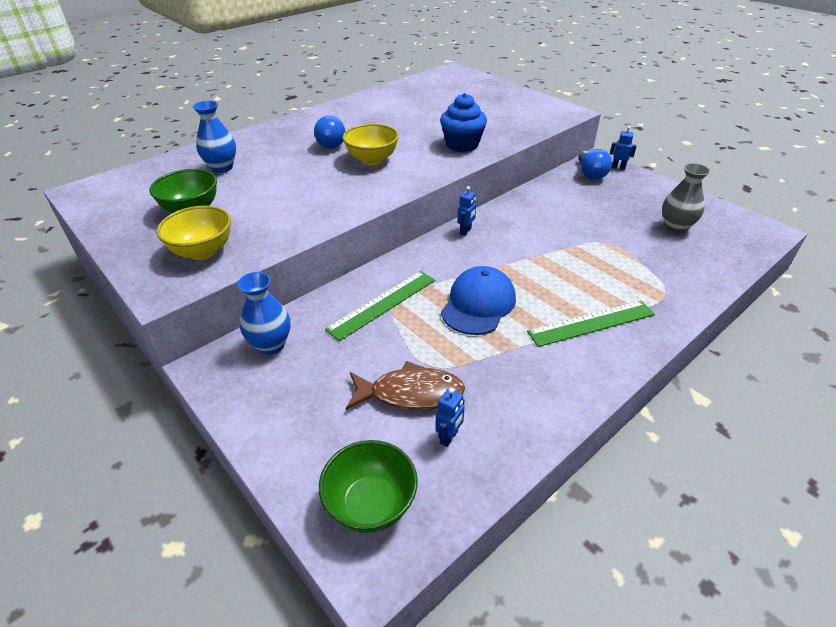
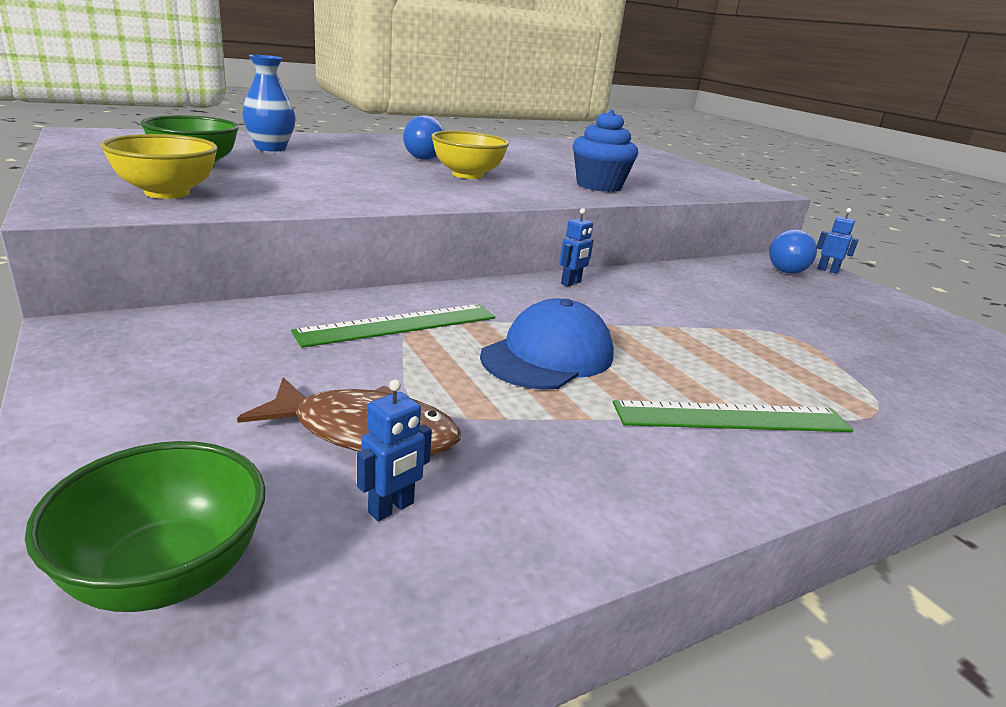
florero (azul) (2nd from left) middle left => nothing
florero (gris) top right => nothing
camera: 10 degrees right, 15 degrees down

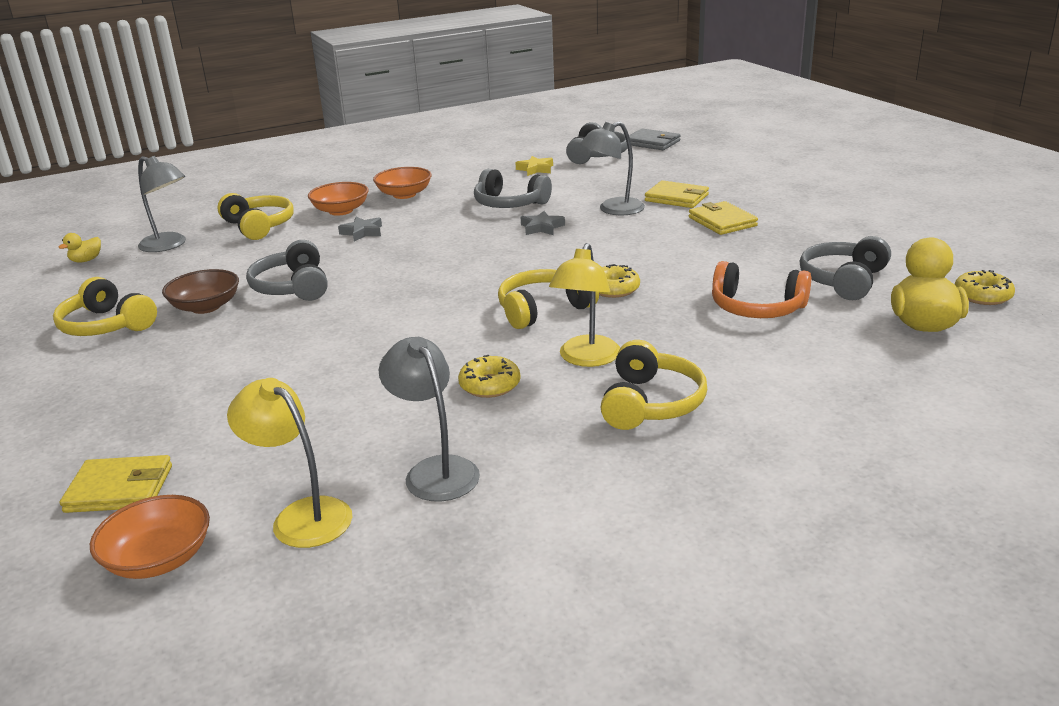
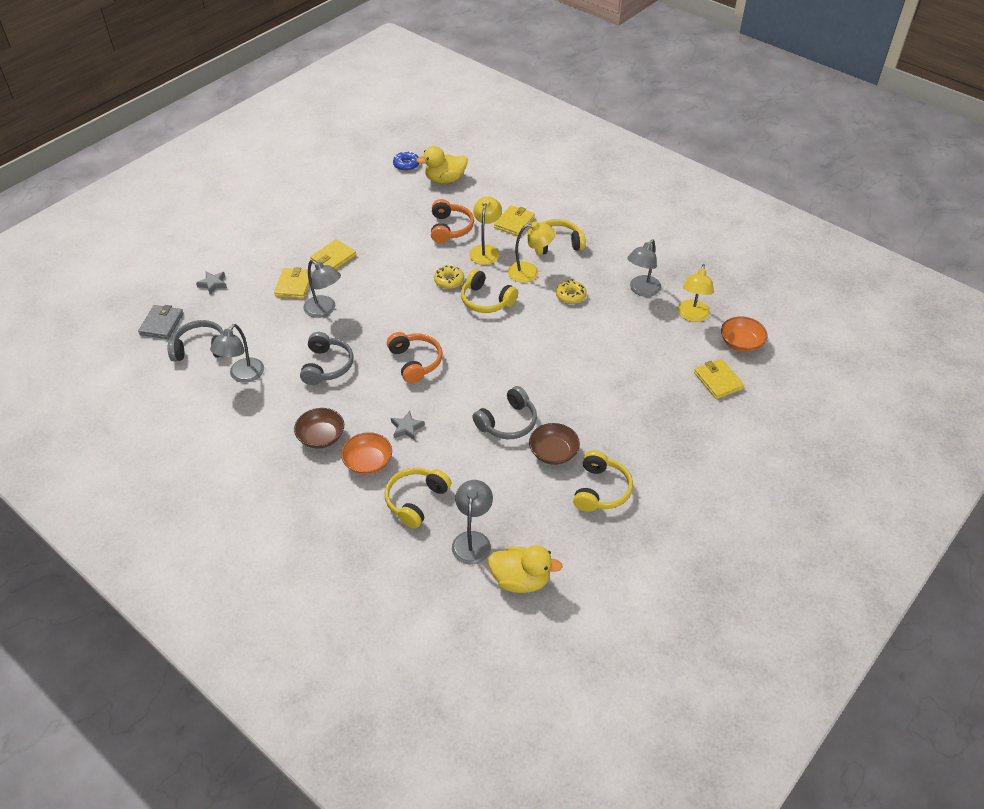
pato (amarillo) (1st from left in the first image) middle left => pato (amarillo) (2nd from left) bottom centre, x2.05
cuenco (naranja) (3rd from left) top centre => cuenco (marrón) (1st from left) middle left
estrella (amarillo) top centre => lámpara (gris) (1st from left) middle left
estrella (gris) (2nd from left in the first image) top centre => estrella (gris) (1st from left) middle left, moved
auriculares (gris) (4th from left) middle right => nothing
rosquilla (amarillo) (3rd from left) middle right => rosquilla (azul) top centre
nothing => auriculares (naranja) (1st from left) centre
nothing => lámpara (amarillo) (1st from left) top centre
nothing => cartera (amarillo) (3rd from left) top centre
camera: 115 degrees left, 20 degrees up

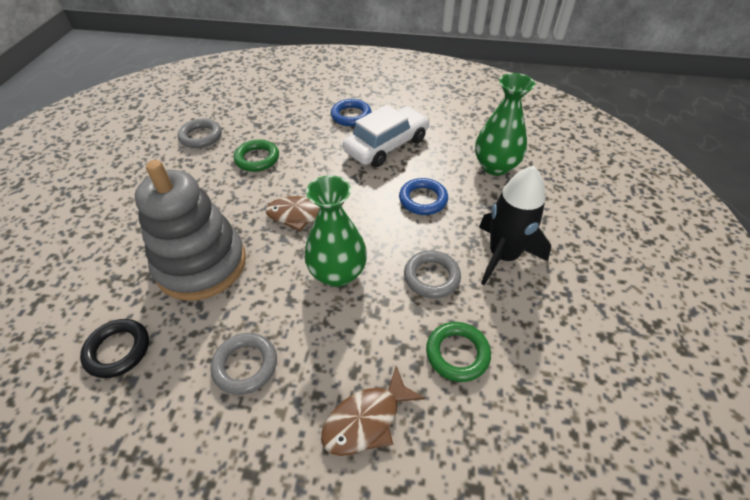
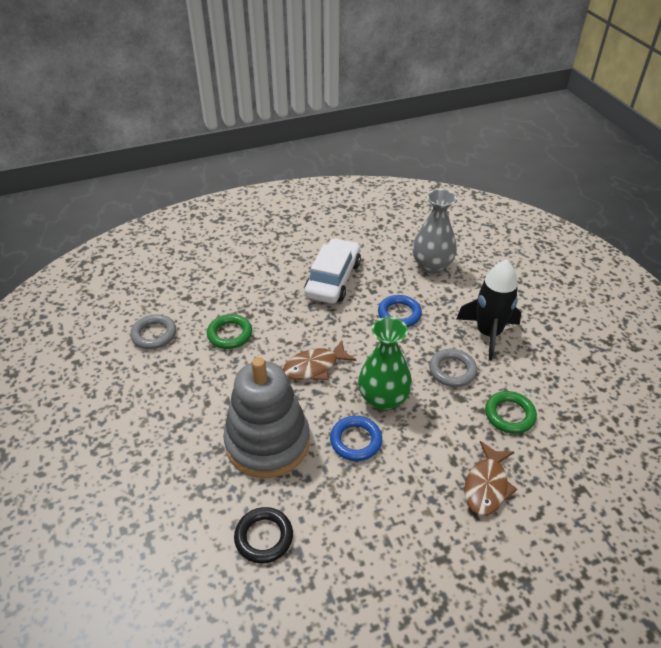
anillo (gris) (2nd from left) bottom left => nothing
anillo (azul) (1st from left) top centre => anillo (azul) (1st from left) bottom centre, moved
florero (verde) (2nd from left) top right => florero (gris) centre
camera: 30 degrees left, 5 degrees down

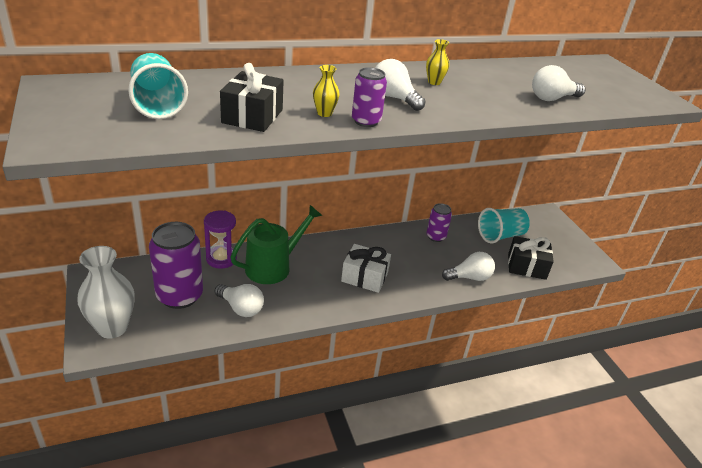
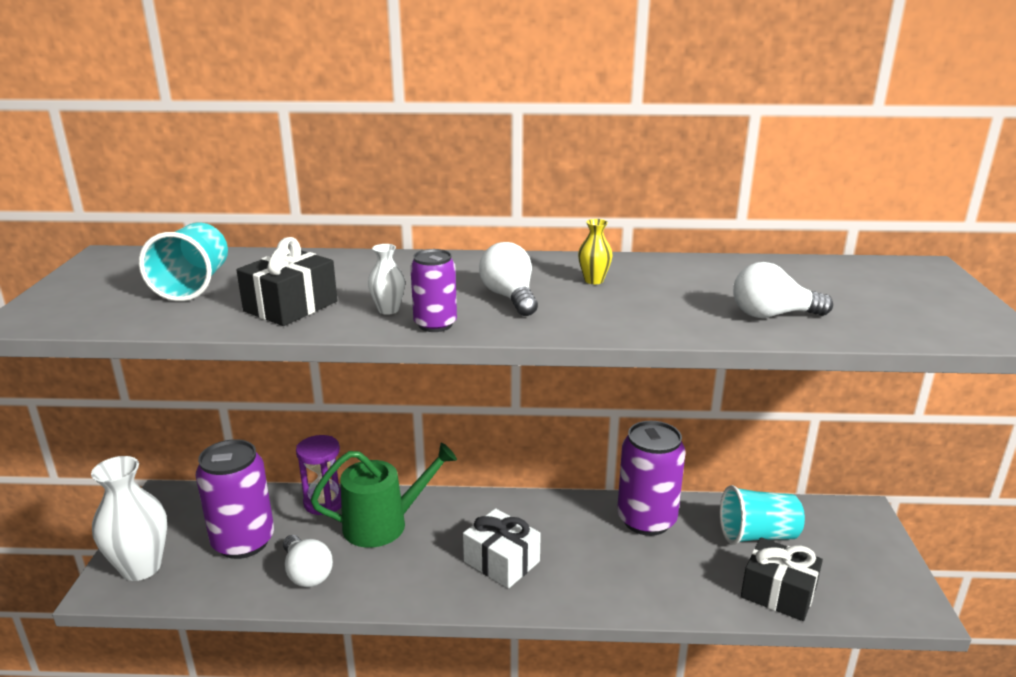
florero (amarillo) (1st from left) top centre => florero (blanco) (2nd from left) centre
lata (morado) (3rd from left) centre => lata (morado) (3rd from left) bottom centre, x1.87
bombilla (blanco) (3rd from left) middle right => nothing
camera: 25 degrees right, 10 degrees down

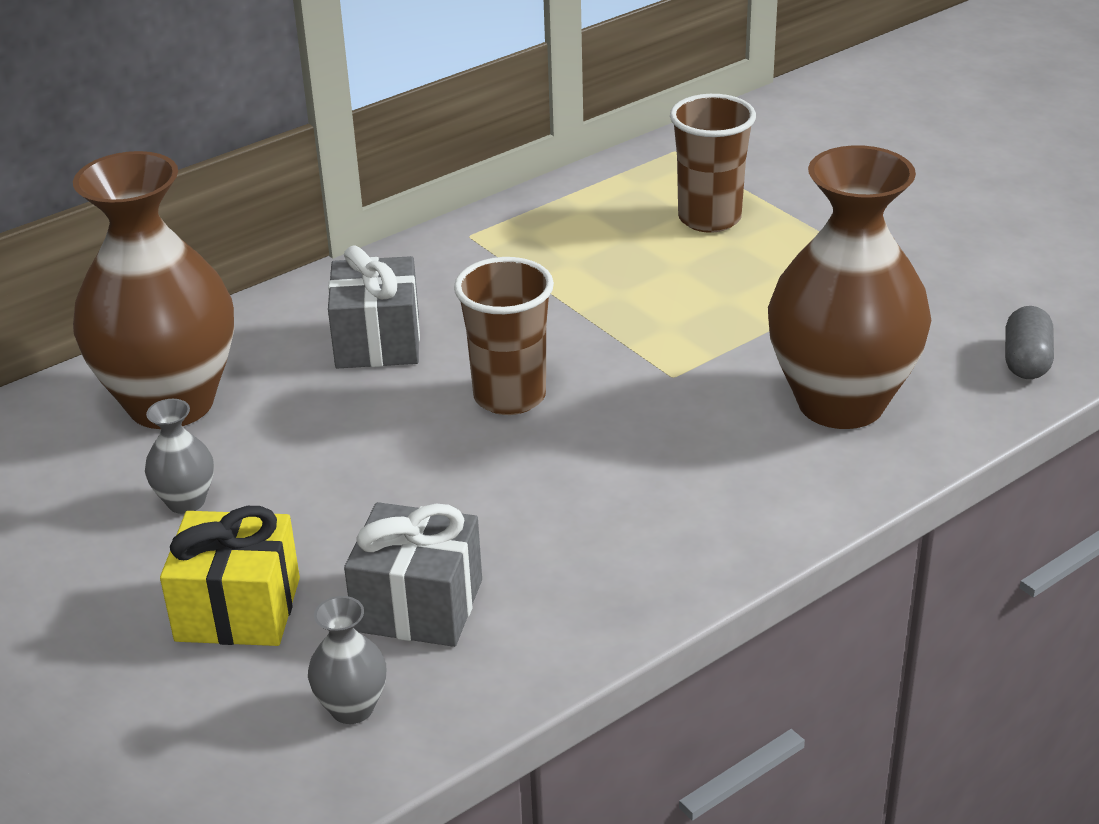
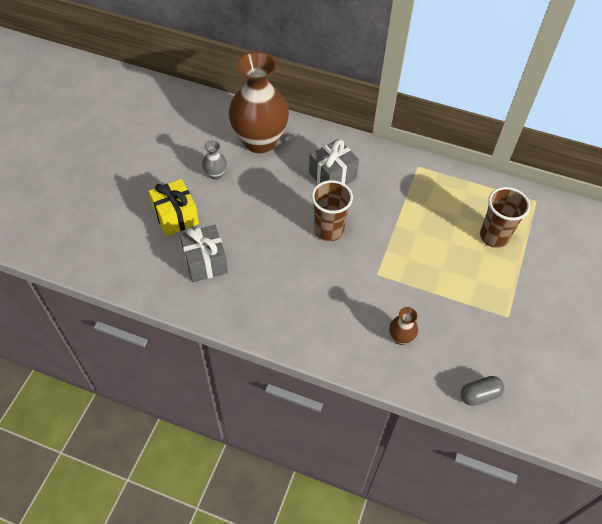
florero (gris) (2nd from left) bottom left => nothing
florero (marrón) (2nd from left) middle right, x0.41
camera: 55 degrees right, 20 degrees up

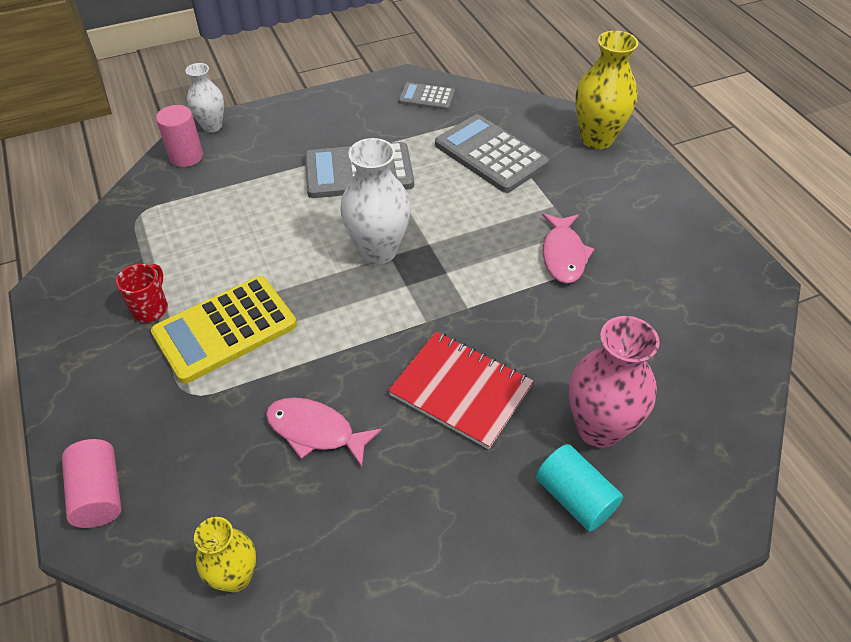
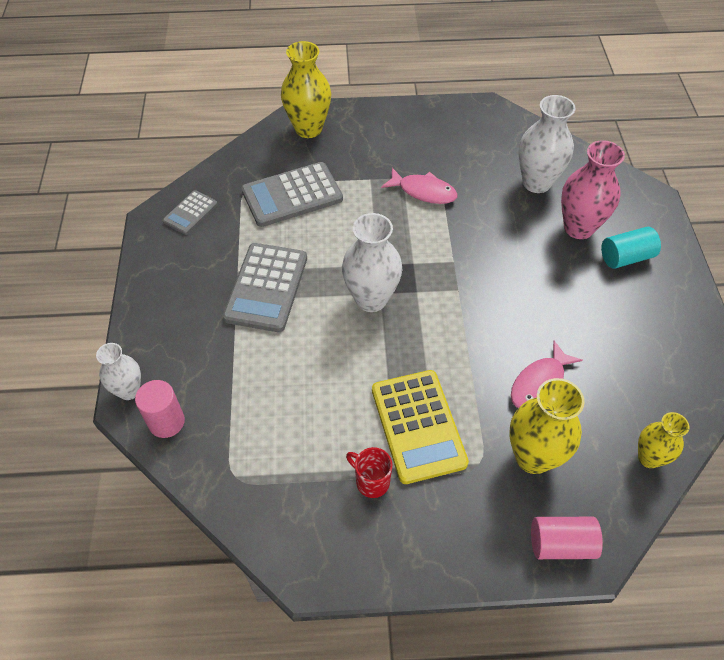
cuaderno (rojo) centre => nothing
nothing => florero (amarillo) (2nd from left) middle right
nothing => florero (blanco) (3rd from left) top right
camera: 70 degrees left, 5 degrees up

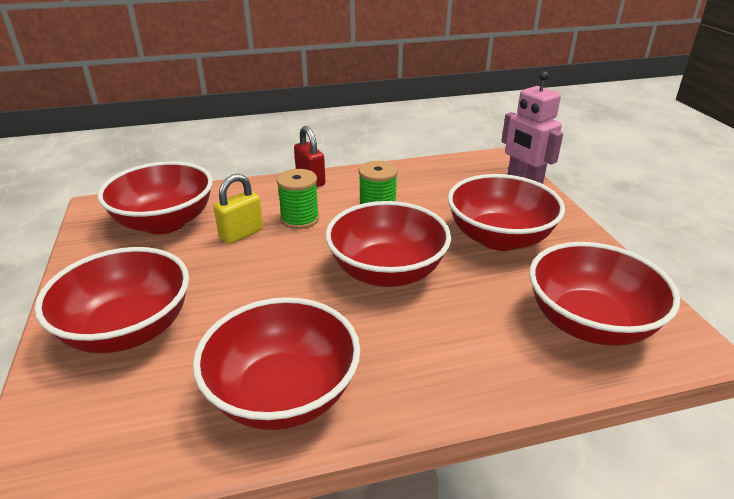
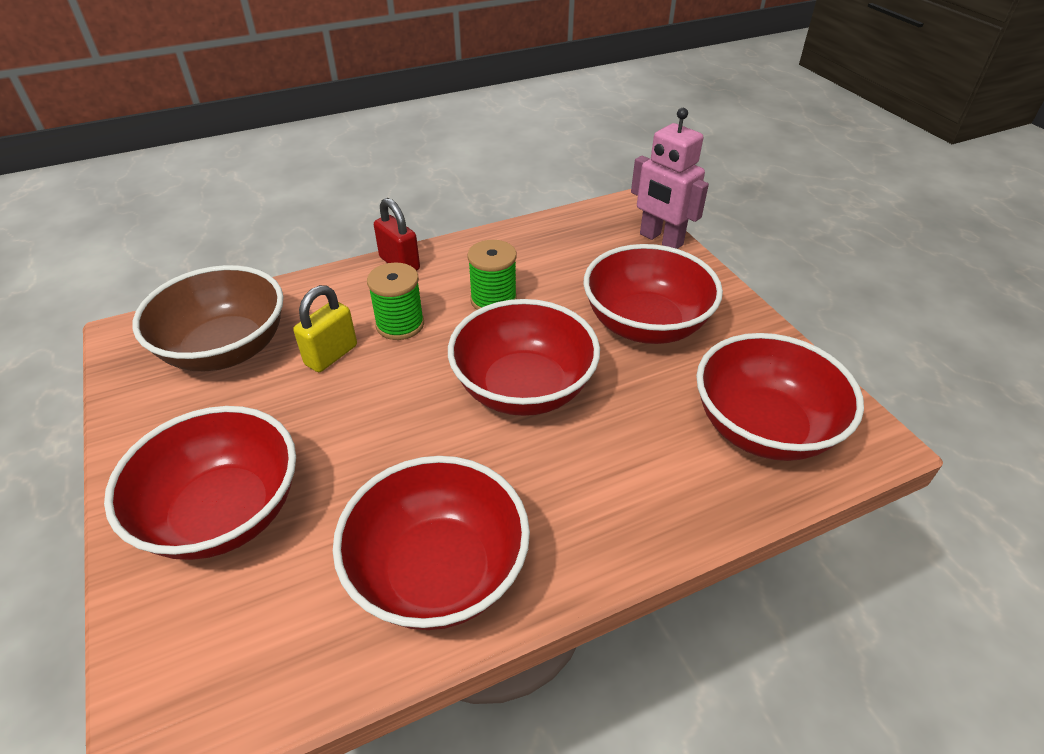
cuenco (rojo) (2nd from left) middle left => cuenco (marrón) middle left
camera: 10 degrees left, 10 degrees up

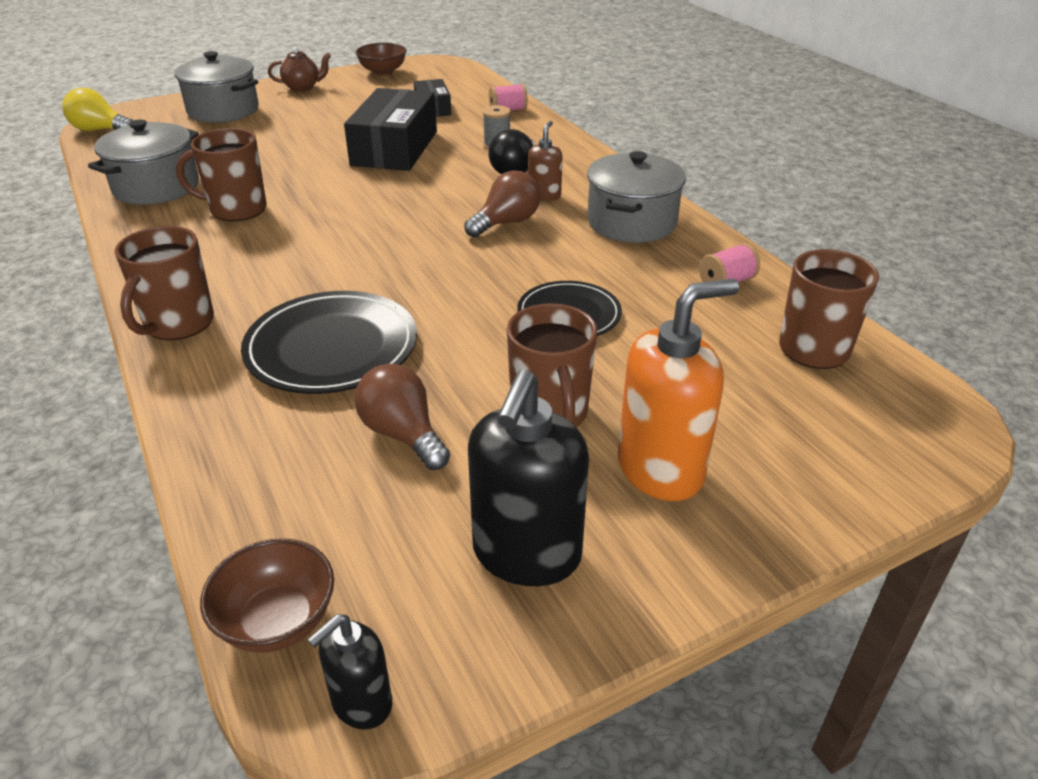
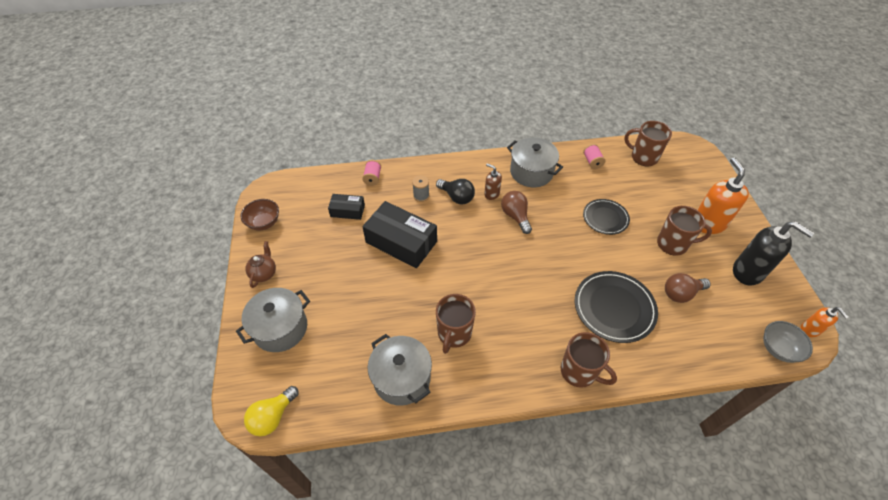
cuenco (marrón) (1st from left) bottom left => cuenco (gris) bottom right
dispensador de jabón (negro) (1st from left) bottom centre => dispensador de jabón (naranja) (2nd from left) middle right
camera: 70 degrees left, 15 degrees up

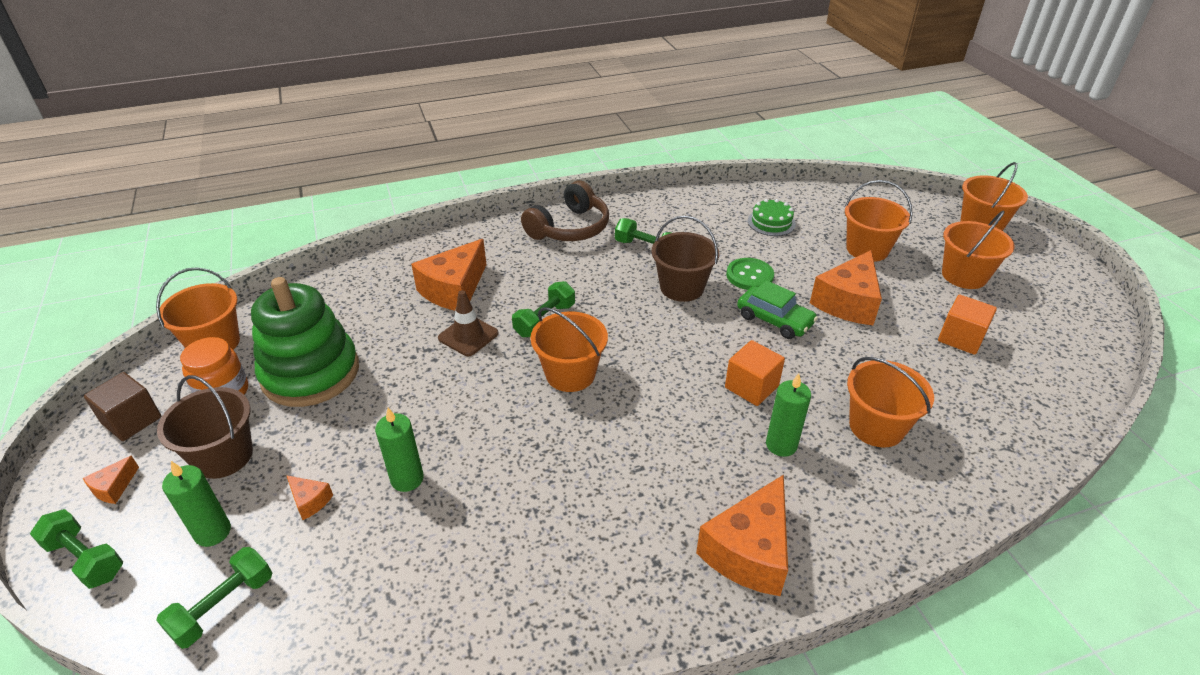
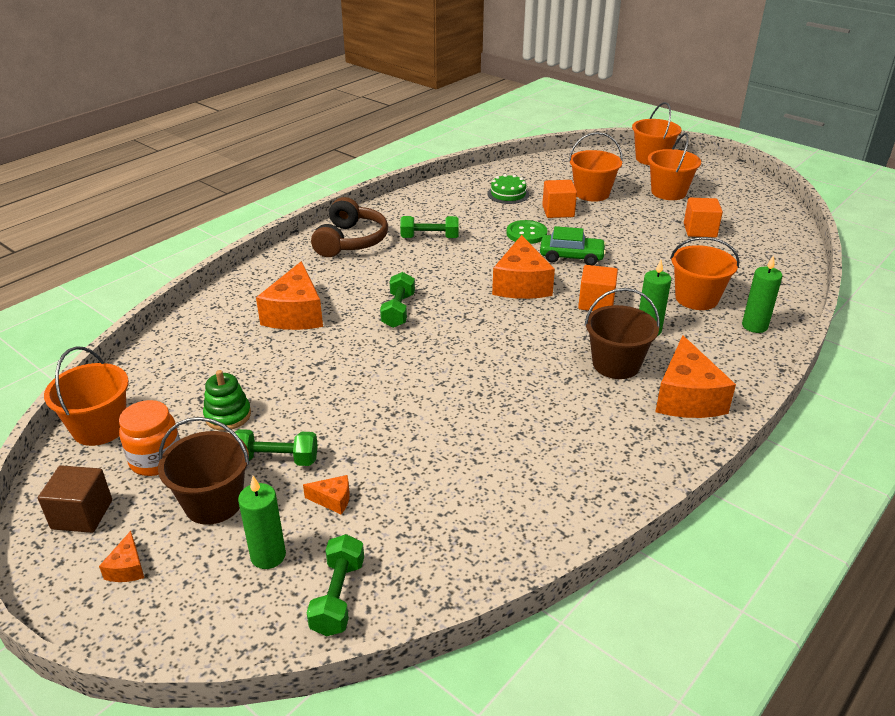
mancuerna (verde) (1st from left) bottom left => mancuerna (verde) (1st from left) middle left, moved
juguete apilable (verde) middle left, x0.47
vela (verde) (2nd from left in the first image) bottom left => vela (verde) (3rd from left) middle right, moved
cono de tráfico (marrón) centre => nothing
balde (naranja) (2nd from left) centre => nothing
balde (marrón) (2nd from left) centre => balde (marrón) (2nd from left) middle right, moved
queso (naranja) (5th from left in the first image) middle right => queso (naranja) (4th from left) centre, moved
nothing => cubo (naranja) (1st from left) top centre
camera: 30 degrees left, 5 degrees down

